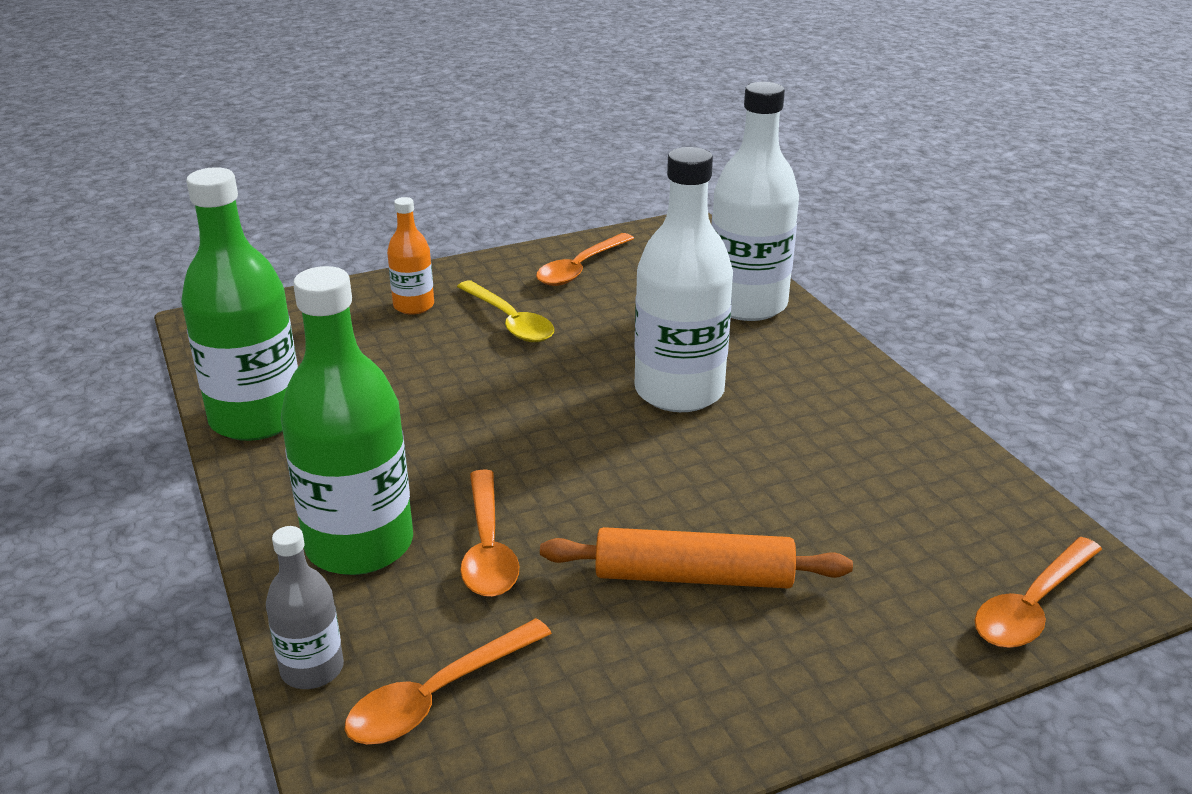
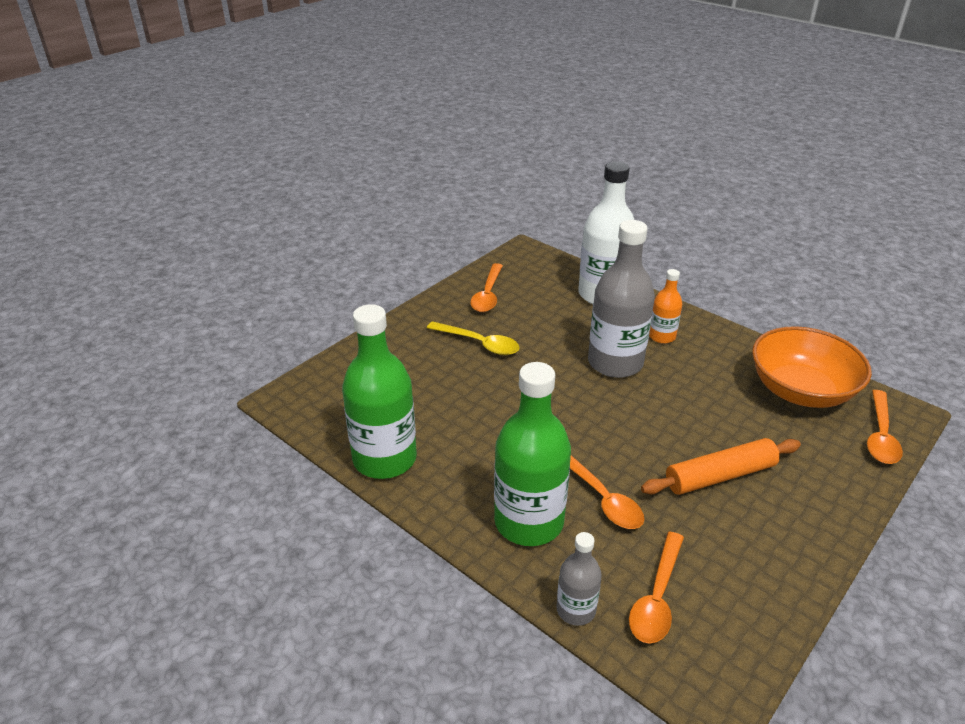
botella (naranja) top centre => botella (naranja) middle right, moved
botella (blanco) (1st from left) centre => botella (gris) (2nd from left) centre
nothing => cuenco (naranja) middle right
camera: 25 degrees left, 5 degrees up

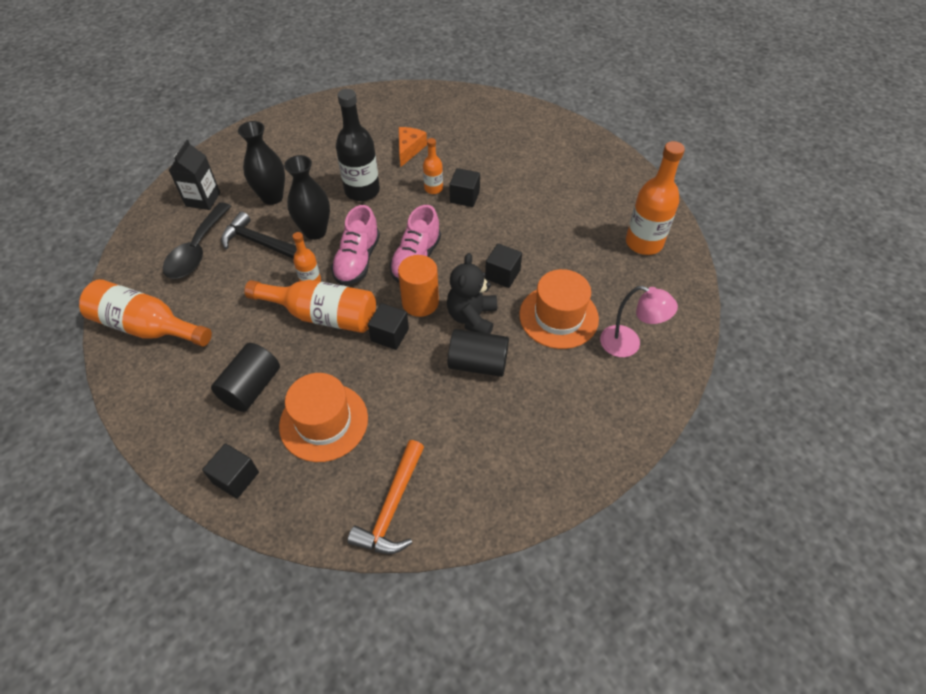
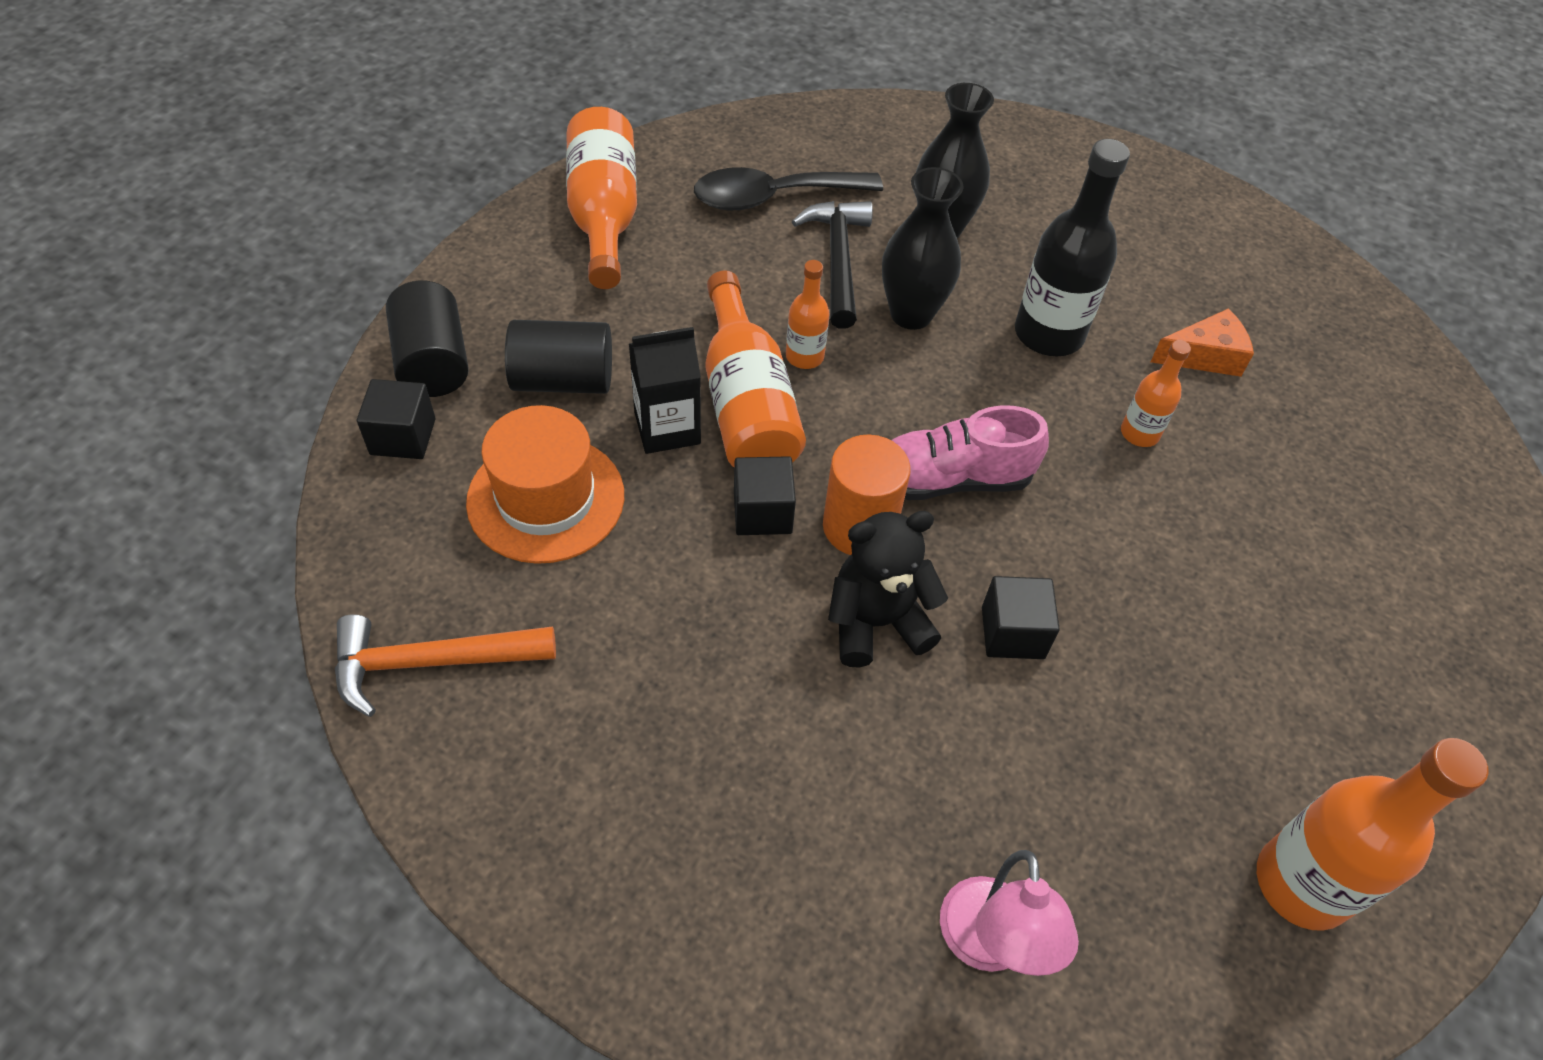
cartón de leche (negro) top left => cartón de leche (negro) centre, moved
zapato (rosa) (1st from left) centre => nothing
cilindro (negro) (2nd from left in the first image) centre => cilindro (negro) (1st from left) top left, moved
cubo (negro) (3rd from left) top centre => nothing
sombrero (naranja) (2nd from left) centre => nothing
camera: 60 degrees right, 0 degrees up

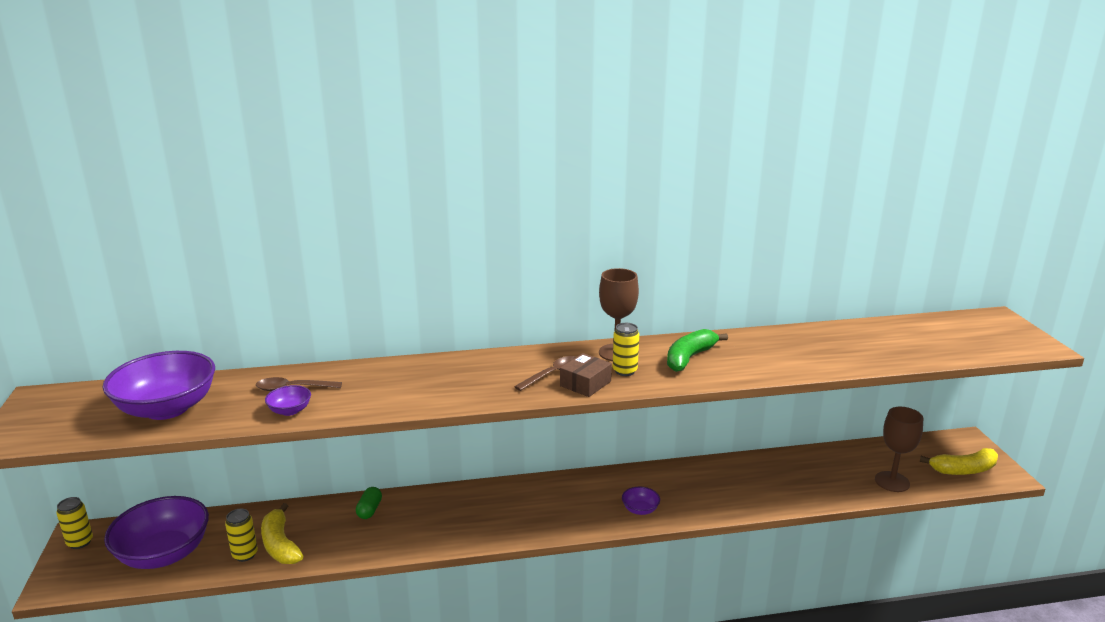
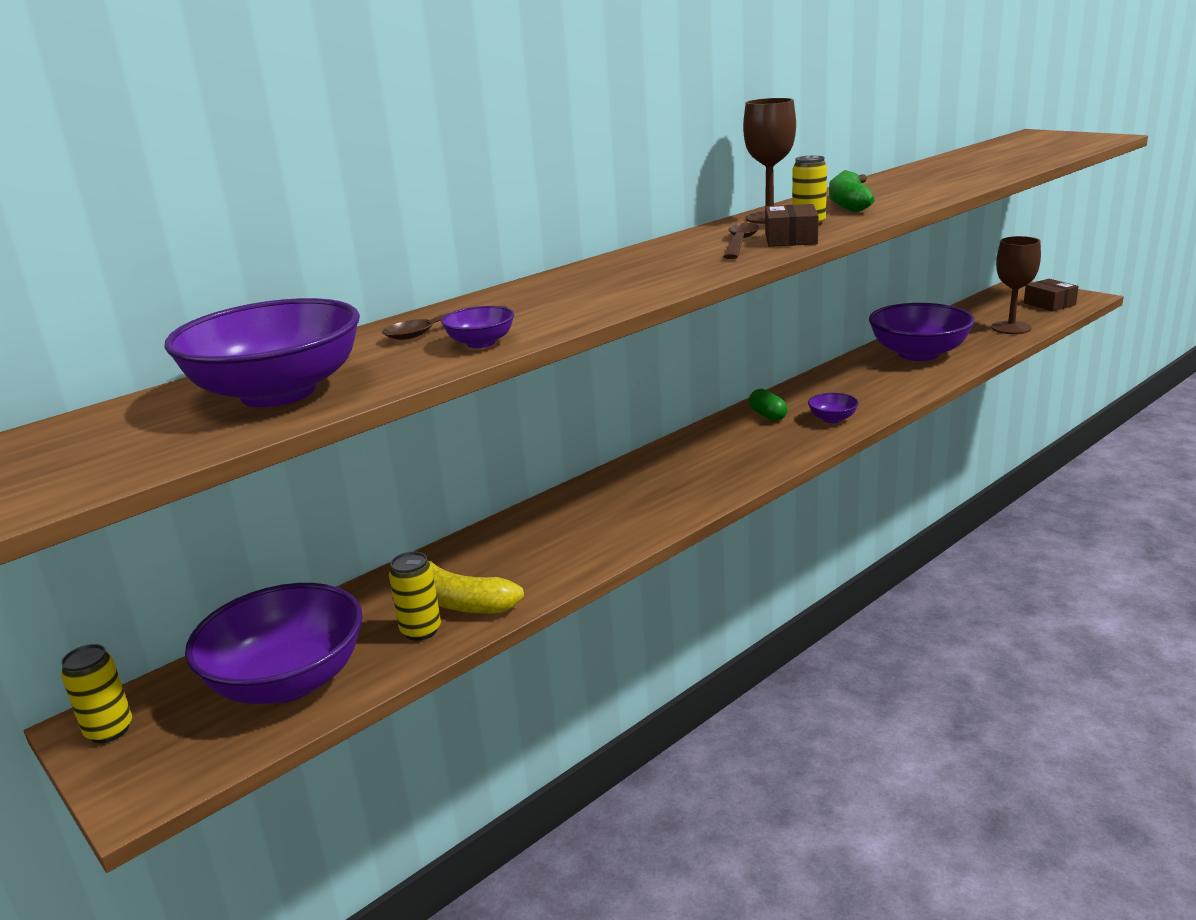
cápsula (verde) bottom centre => cápsula (verde) centre, moved
plátano (amarillo) (2nd from left) bottom right => caja (marrón) (2nd from left) top right
nothing => cuenco (morado) (5th from left) middle right
camera: 30 degrees left, 0 degrees up

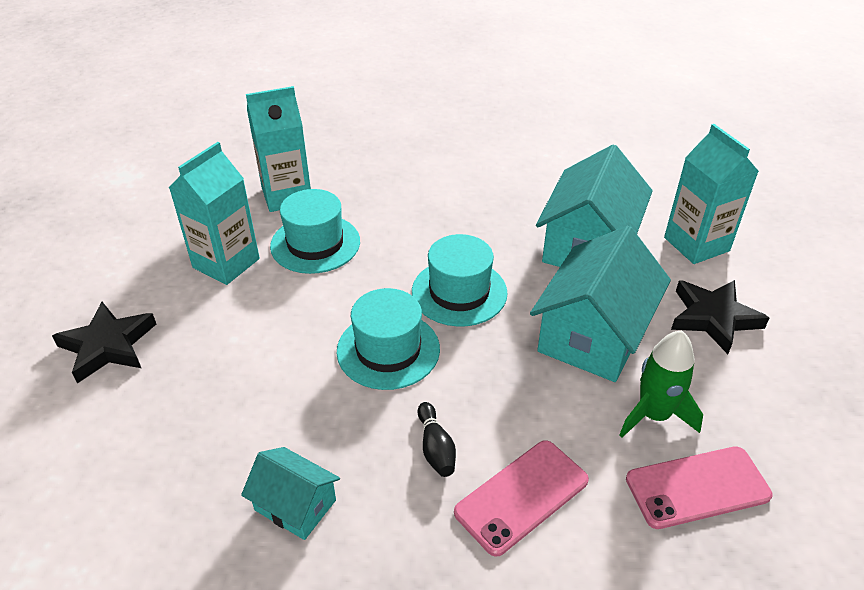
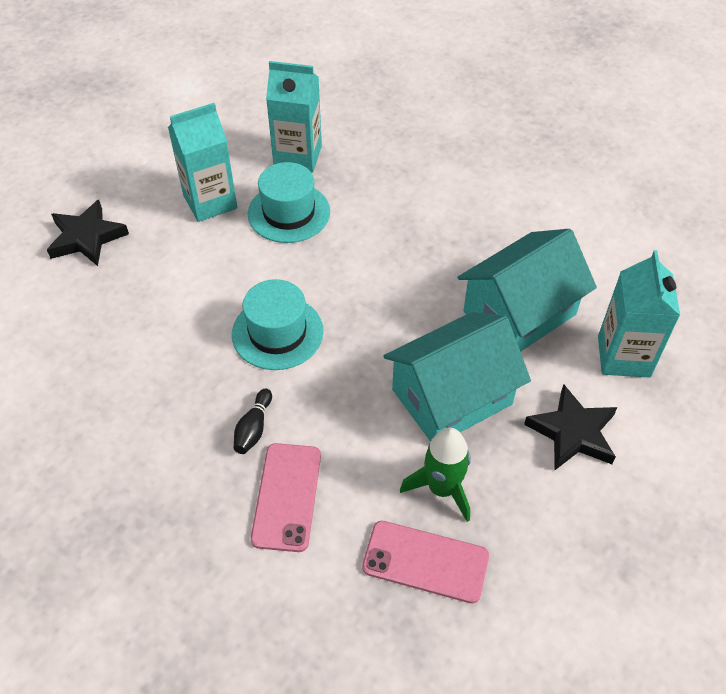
casa (turquesa) (1st from left) bottom centre => nothing
sombrero (turquesa) (3rd from left) centre => nothing
móvil (rosa) (1st from left) bottom centre, 75 degrees counterclockwise
camera: 30 degrees right, 10 degrees up

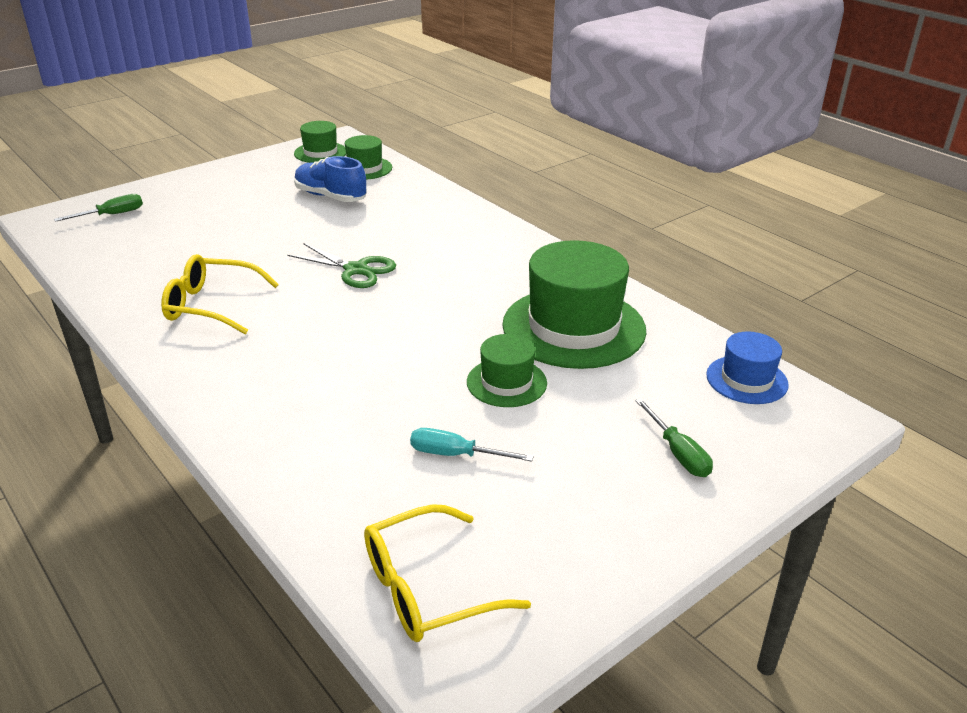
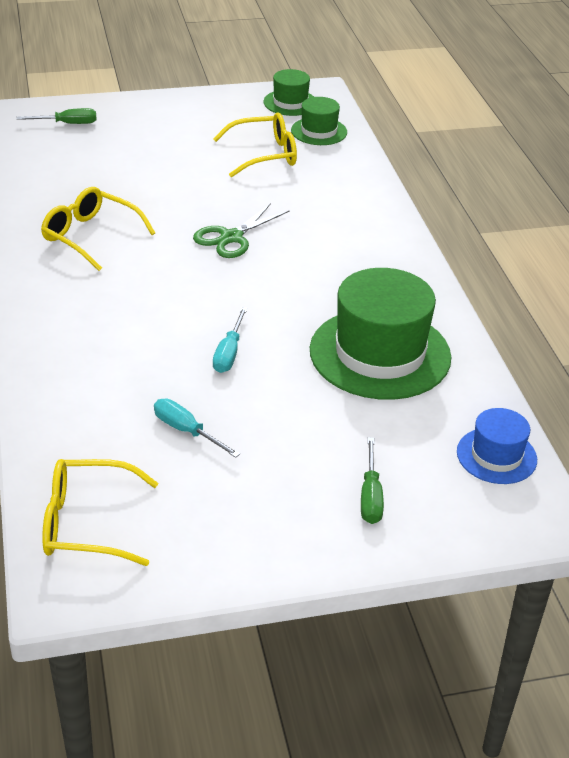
tijeras (verde) centre => tijeras (verde) top centre, 75 degrees clockwise
zapato (azul) top centre => gafas (amarillo) (3rd from left) top centre
sombrero (verde) (3rd from left) centre => nothing
nothing => destornillador (turquesa) (2nd from left) centre
camera: 25 degrees right, 5 degrees up

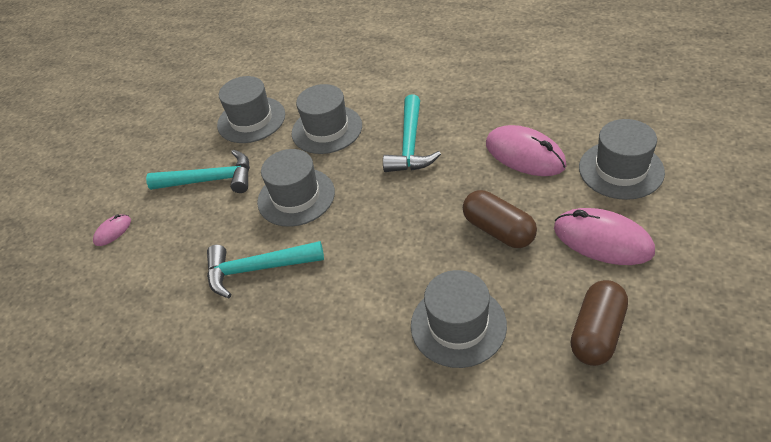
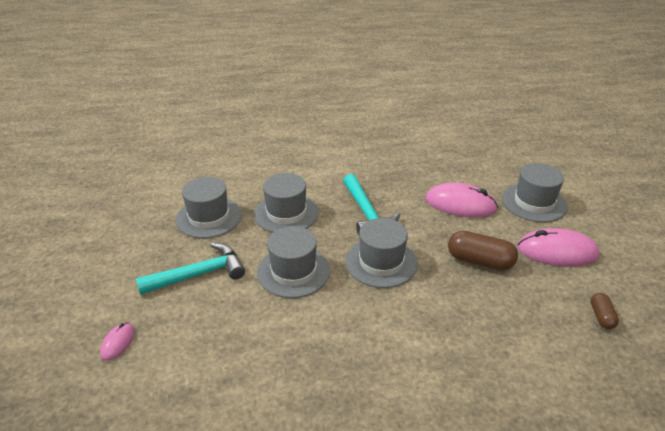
martillo (turquesa) (2nd from left) centre => nothing
sombrero (gris) (4th from left) bottom centre => sombrero (gris) (4th from left) centre, moved
cápsula (marrón) (2nd from left) bottom right, x0.55
camera: 30 degrees left, 10 degrees down

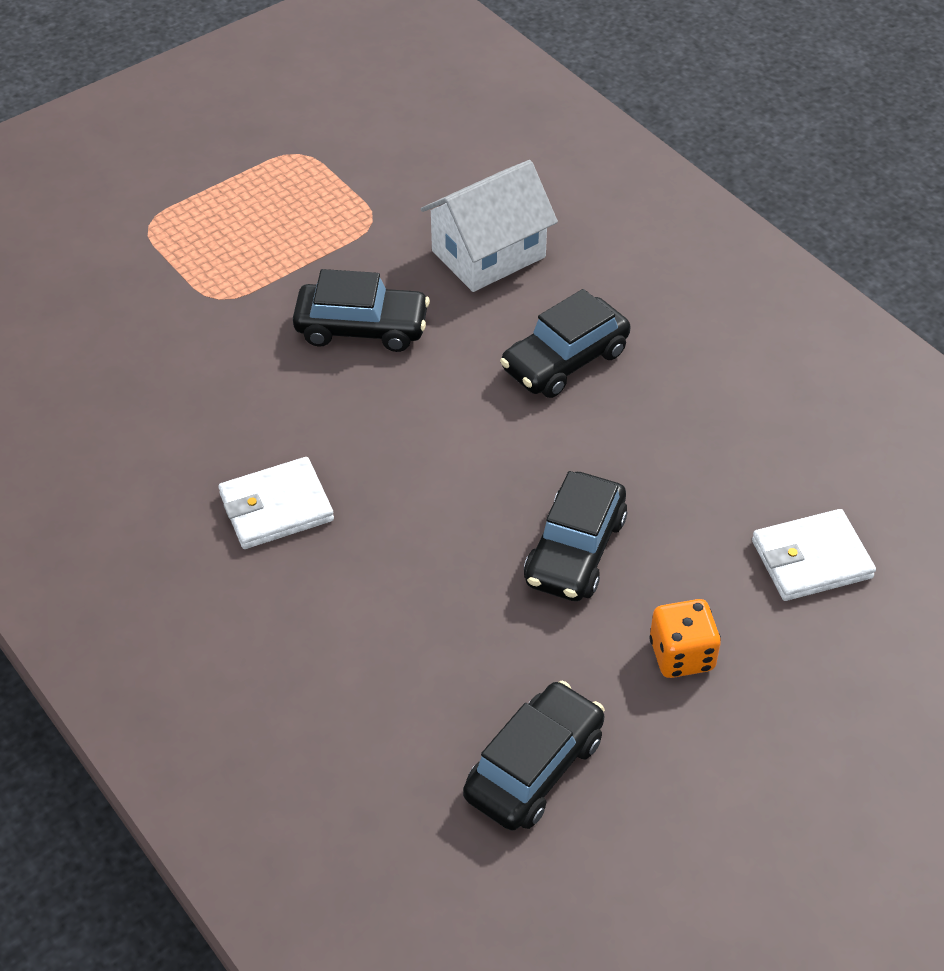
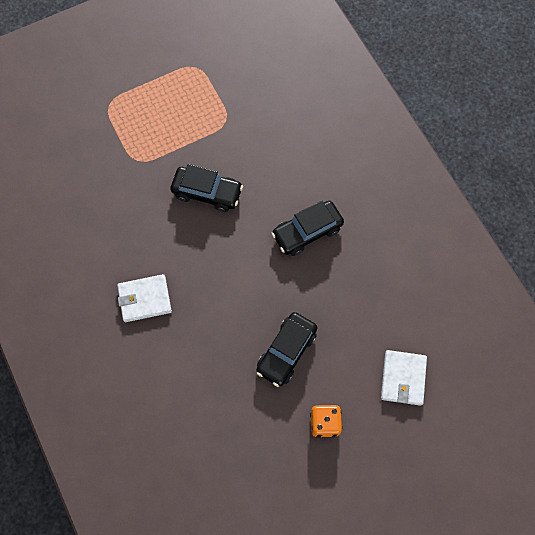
casa (blanco) top centre => nothing
coche (negro) (2nd from left) bottom centre => nothing
cartera (blanco) (2nd from left) middle right => cartera (blanco) (2nd from left) bottom right, 75 degrees counterclockwise
camera: 10 degrees right, 20 degrees up

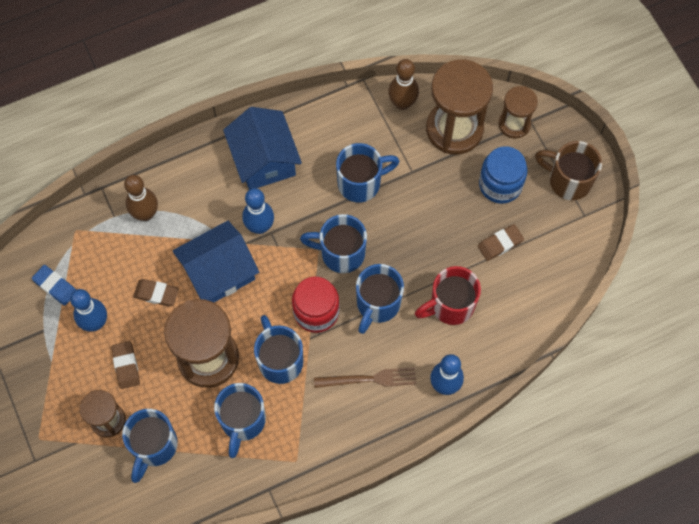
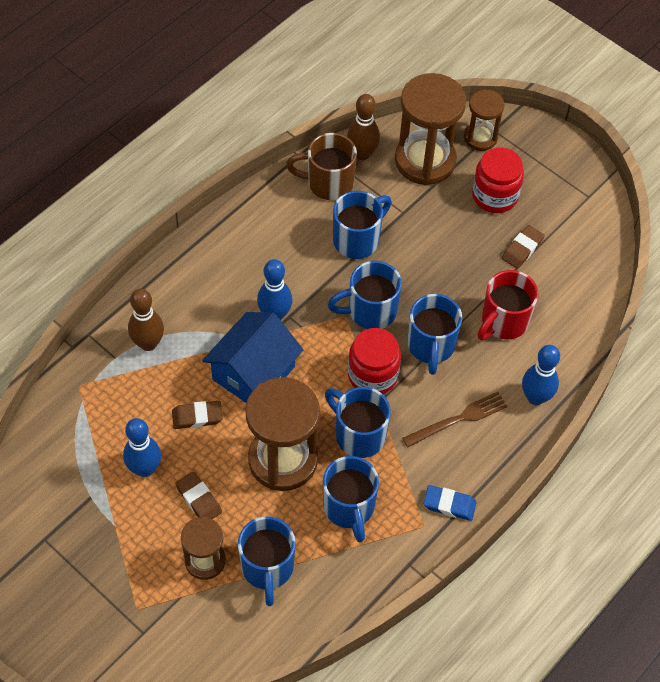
goma de borrar (azul) middle left => goma de borrar (azul) bottom right, moved
casa (azul) (2nd from left) top centre => nothing
tarro (azul) middle right => tarro (rojo) (2nd from left) top right
taza (marrón) top right => taza (marrón) top centre, moved
camera: 25 degrees left, 10 degrees down

